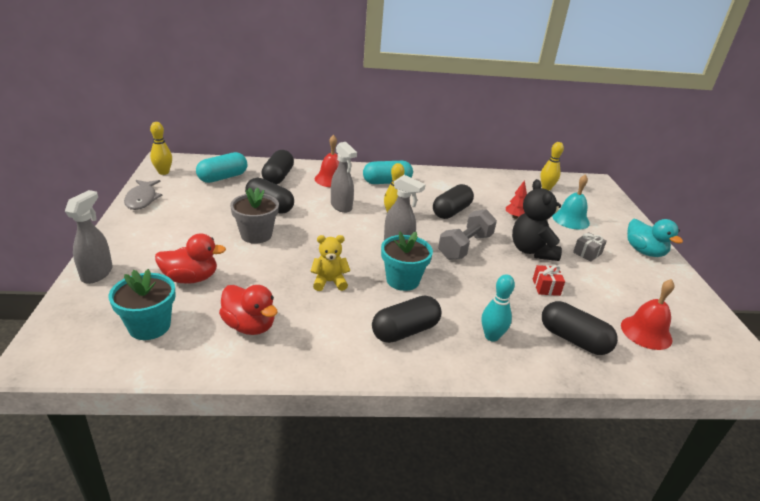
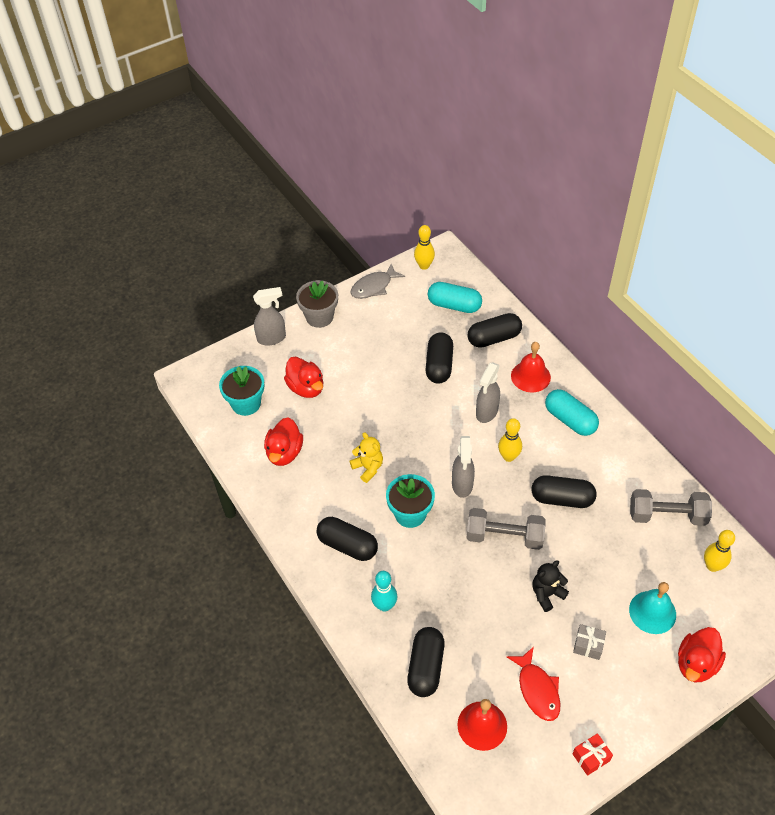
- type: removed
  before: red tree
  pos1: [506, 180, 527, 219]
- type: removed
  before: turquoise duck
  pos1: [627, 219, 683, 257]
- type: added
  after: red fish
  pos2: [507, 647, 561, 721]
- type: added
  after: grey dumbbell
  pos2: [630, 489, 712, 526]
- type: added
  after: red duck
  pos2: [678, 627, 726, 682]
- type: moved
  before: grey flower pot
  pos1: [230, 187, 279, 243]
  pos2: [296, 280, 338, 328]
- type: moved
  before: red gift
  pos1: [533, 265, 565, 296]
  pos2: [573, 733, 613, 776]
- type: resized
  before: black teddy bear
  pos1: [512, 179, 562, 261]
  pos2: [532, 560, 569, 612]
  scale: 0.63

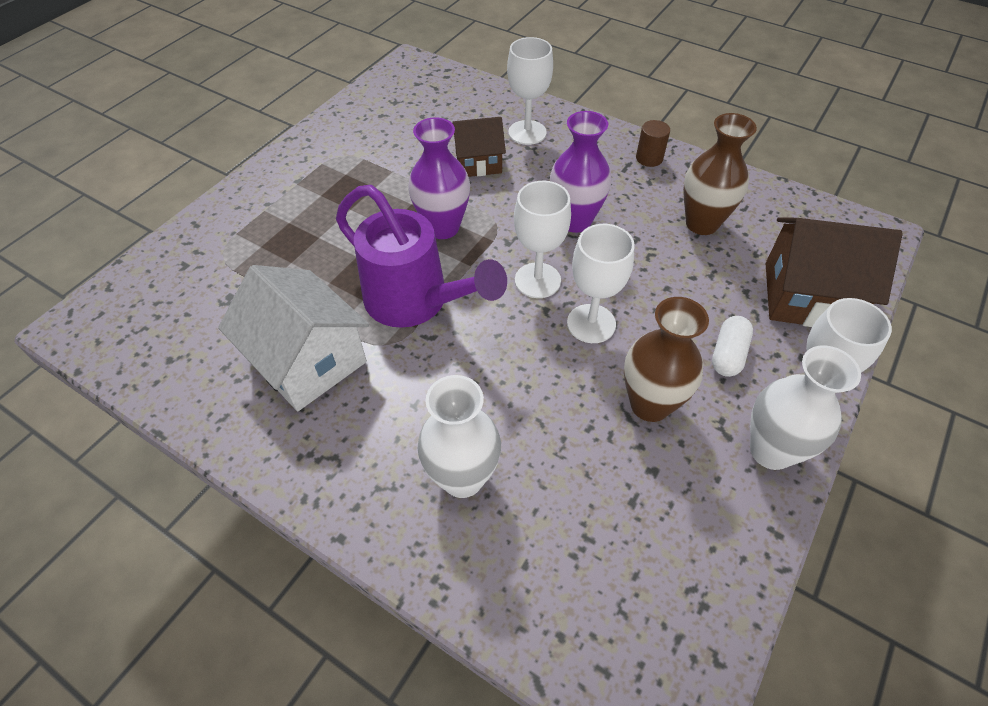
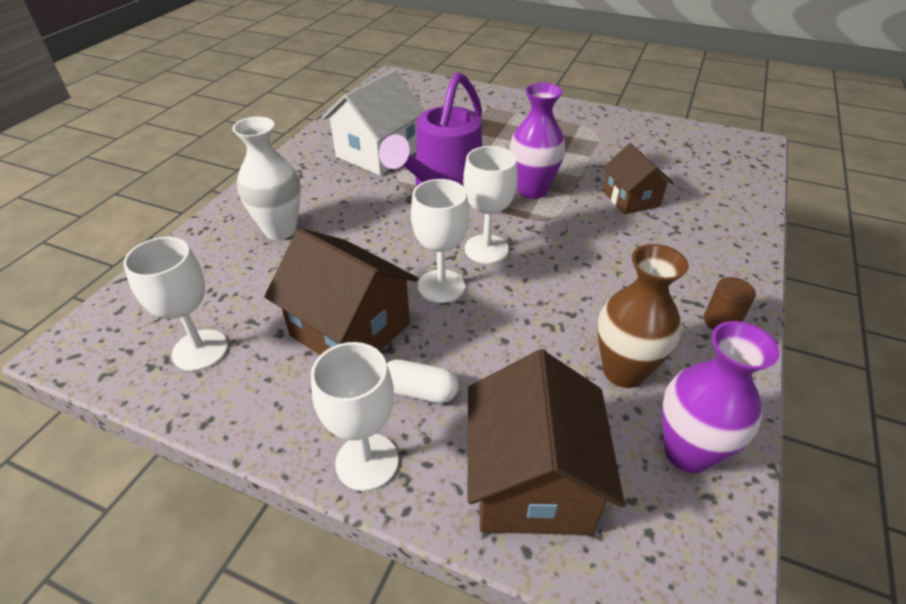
- type: removed
  before: white vase
  pos1: [750, 345, 861, 470]
- type: moved
  before: white goblet
  pos1: [507, 37, 553, 145]
  pos2: [123, 237, 228, 371]
- type: moved
  before: purple vase
  pos1: [550, 111, 611, 233]
  pos2: [662, 321, 779, 473]
- type: replaced
  before: brown vase
  after: brown house
  pos1: [624, 297, 709, 422]
  pos2: [264, 228, 418, 355]

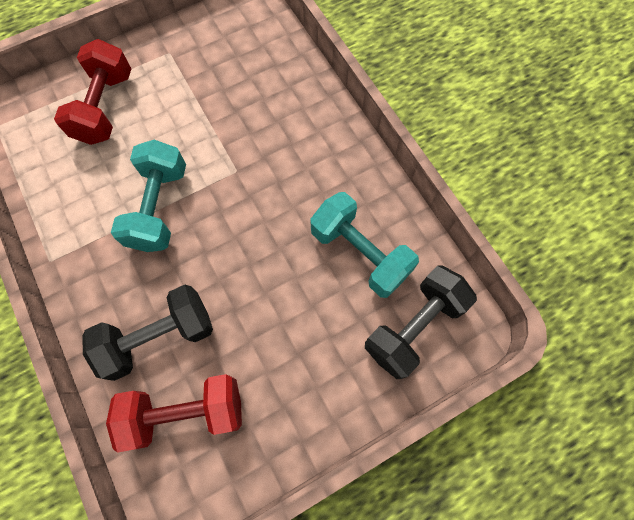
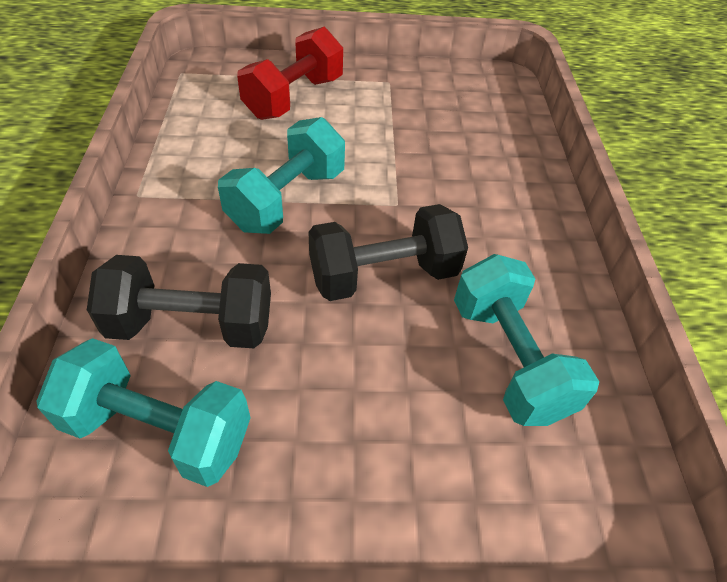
- type: moved
  before: black dumbbell
  pos1: [365, 266, 477, 379]
  pos2: [309, 204, 468, 301]
- type: recoloured
  before: red dumbbell
  after: turquoise dumbbell
  pos1: [106, 374, 242, 453]
  pos2: [36, 338, 250, 487]

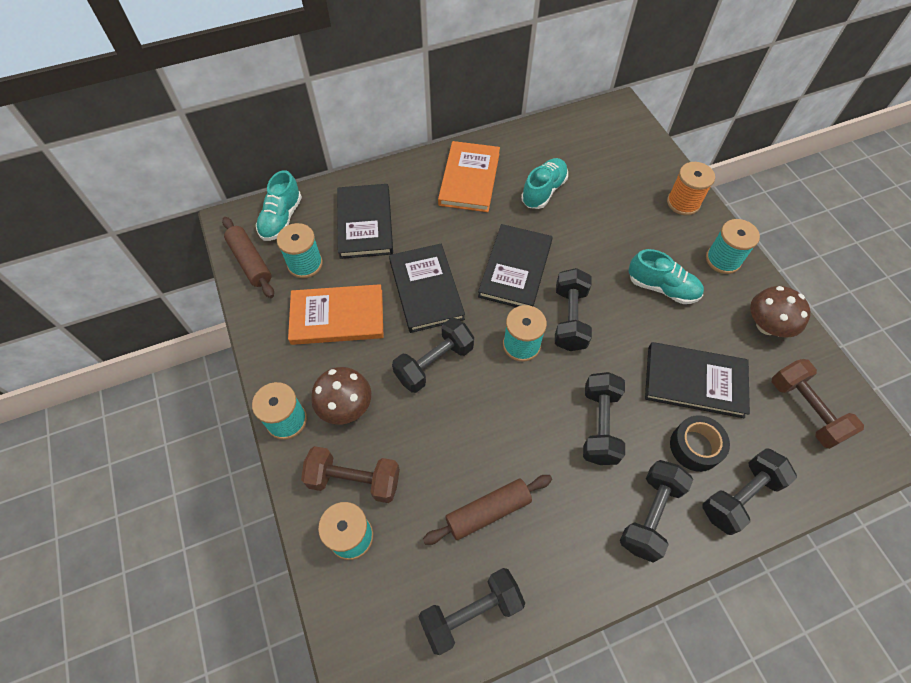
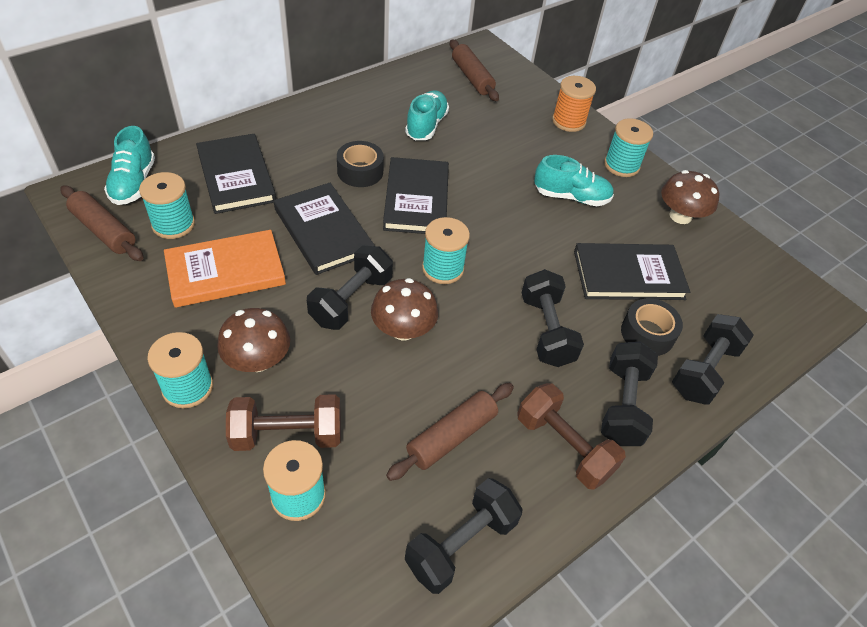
- type: removed
  before: orange book
  pos1: [438, 141, 500, 212]
- type: removed
  before: black dumbbell
  pos1: [555, 268, 592, 351]
- type: added
  after: black tape
  pos2: [337, 141, 384, 187]
- type: added
  after: brown mushroom
  pos2: [371, 278, 438, 340]
- type: added
  after: brown rolling pin
  pos2: [450, 39, 499, 101]
- type: moved
  before: brown dumbbell
  pos1: [772, 359, 864, 449]
  pos2: [517, 383, 626, 490]

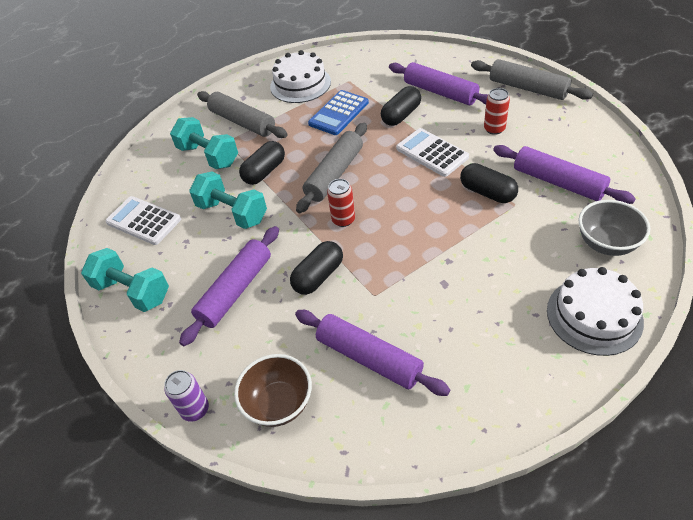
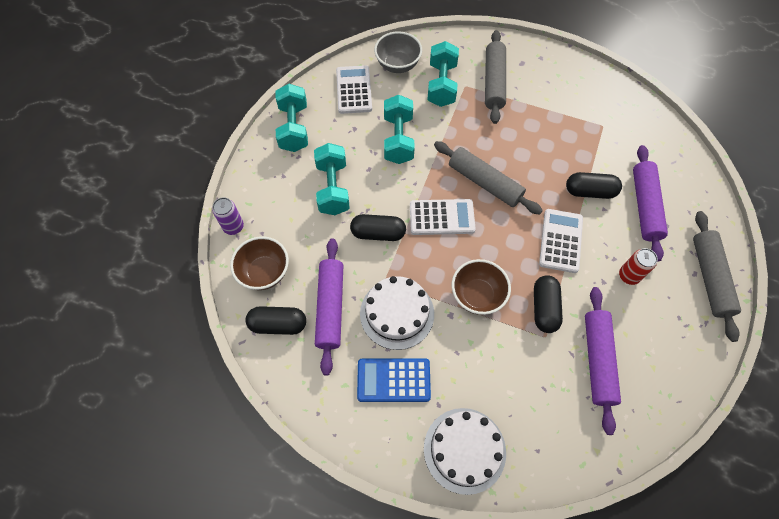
- type: added
  after: brown bowl
  pos2: [452, 259, 511, 315]
- type: moved
  before: black capsule
  pos1: [239, 141, 285, 185]
  pos2: [245, 306, 306, 335]
- type: moved
  before: white cake
  pos1: [270, 50, 331, 103]
  pos2: [360, 276, 434, 350]
- type: moved
  before: blue calculator
  pos1: [308, 90, 369, 135]
  pos2: [357, 358, 431, 402]
- type: moved
  before: grey bowl
  pos1: [578, 200, 650, 256]
  pos2: [374, 32, 422, 73]
- type: replaced
  before: purple rolling pin
  after: turquoise dumbbell
  pos1: [179, 226, 279, 346]
  pos2: [314, 143, 350, 215]
- type: replaced
  before: red can
  after: white calculator
  pos1: [327, 179, 355, 227]
  pos2: [410, 199, 476, 235]
- type: turned
  before: grey rolling pin
  pos1: [296, 123, 367, 213]
  pos2: [434, 141, 543, 215]
  turn: 45

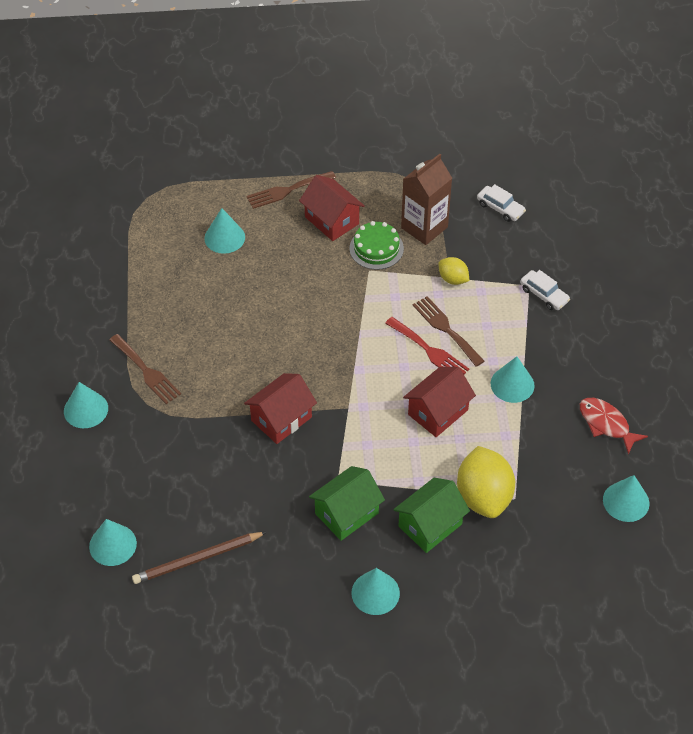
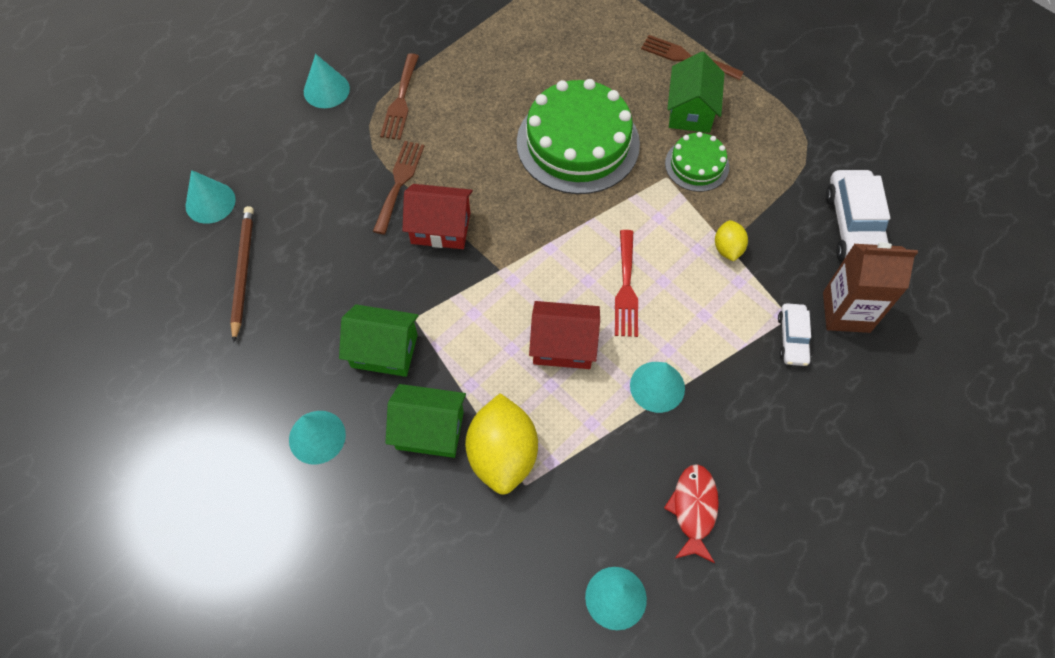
- type: removed
  before: turquoise cone
  pos1: [204, 208, 245, 254]
- type: added
  after: green cake
  pos2: [517, 79, 640, 194]
- type: moved
  before: brown carton
  pos1: [401, 154, 452, 245]
  pos2: [823, 242, 918, 333]
- type: moved
  before: brown fork
  pos1: [413, 296, 484, 367]
  pos2: [373, 141, 424, 235]
- type: recoloured
  before: red house
  after: green house
  pos1: [299, 175, 365, 241]
  pos2: [667, 51, 725, 133]
- type: turned
  before: brown pencil
  pos1: [132, 532, 267, 584]
  pos2: [230, 206, 254, 343]
  turn: 60
- type: turned
  before: yellow lemon
  pos1: [457, 446, 515, 518]
  pos2: [465, 393, 538, 495]
  turn: -45
- type: resized
  before: white car
  pos1: [477, 184, 526, 222]
  pos2: [826, 170, 890, 261]
  scale: 1.79

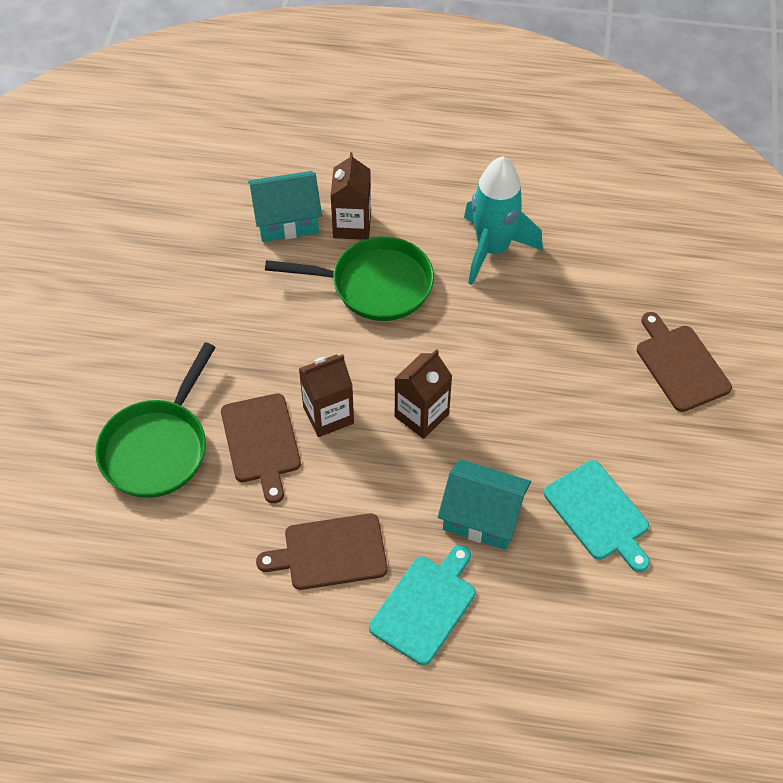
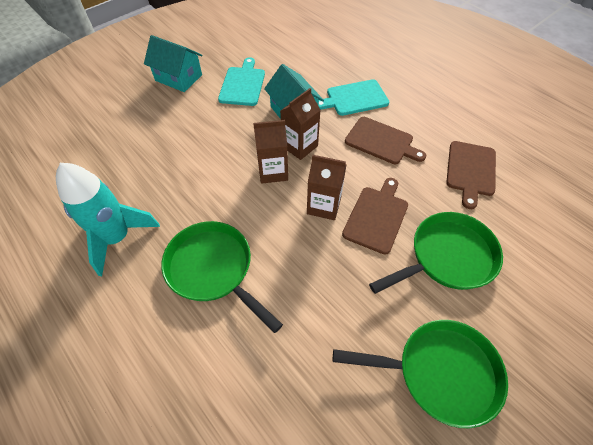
- type: added
  after: green pan
  pos2: [333, 320, 508, 428]
- type: moved
  before: turquoise house
  pos1: [248, 171, 322, 242]
  pos2: [144, 35, 202, 92]
- type: moved
  before: brown carton
  pos1: [330, 152, 371, 240]
  pos2: [280, 88, 320, 160]
- type: moved
  before: brown cutting board
  pos1: [637, 312, 732, 412]
  pos2: [446, 141, 496, 209]

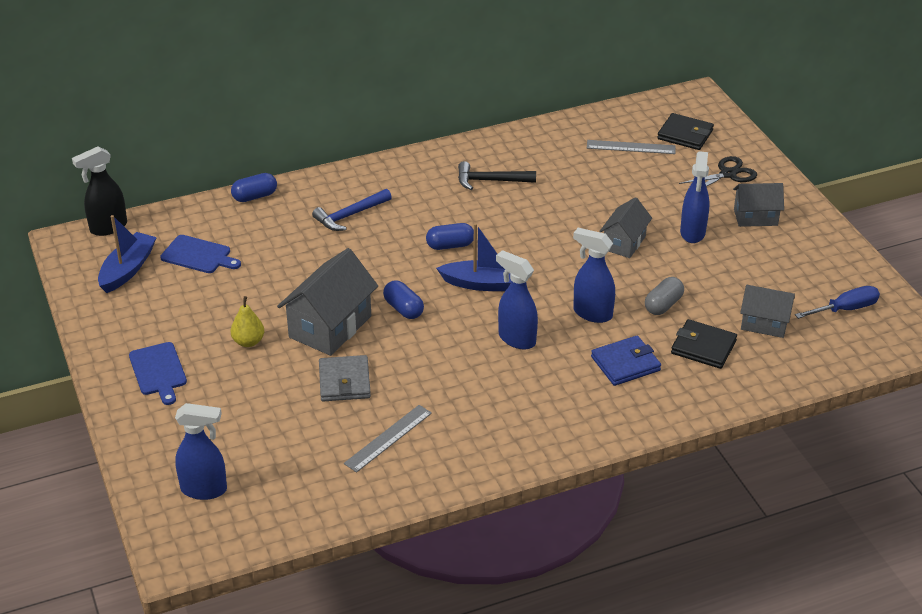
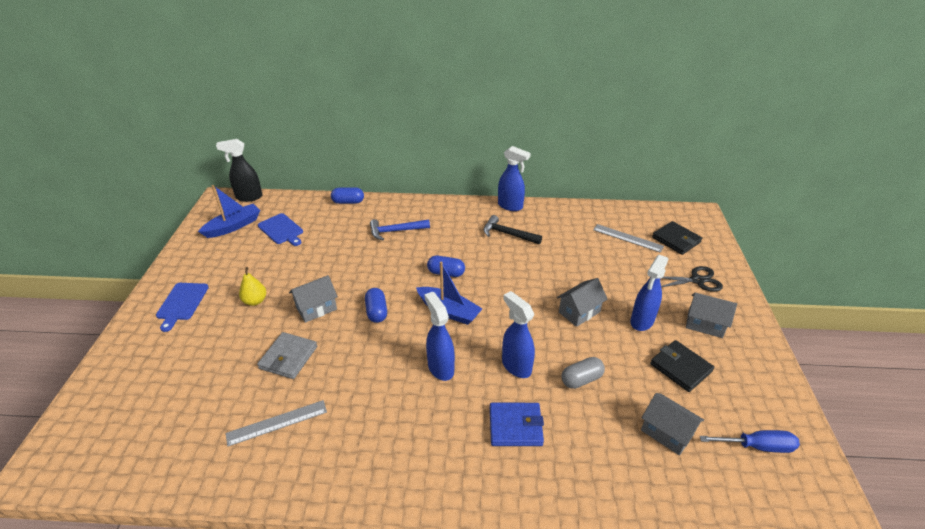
- type: moved
  before: blue spray bottle
  pos1: [175, 403, 227, 500]
  pos2: [498, 146, 531, 211]
- type: moved
  before: black wallet
  pos1: [671, 319, 737, 369]
  pos2: [650, 340, 714, 392]
- type: resized
  before: grey house
  pos1: [277, 248, 378, 356]
  pos2: [289, 275, 338, 323]
  scale: 0.61

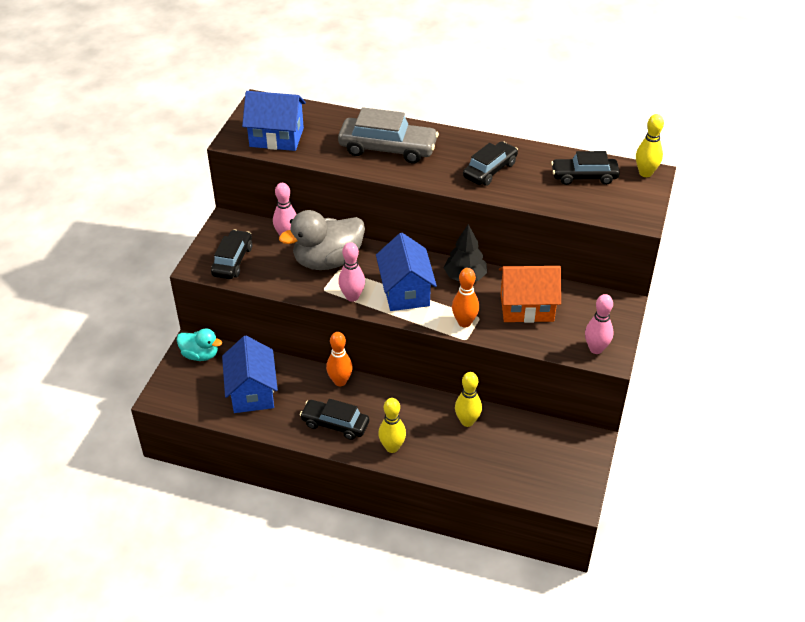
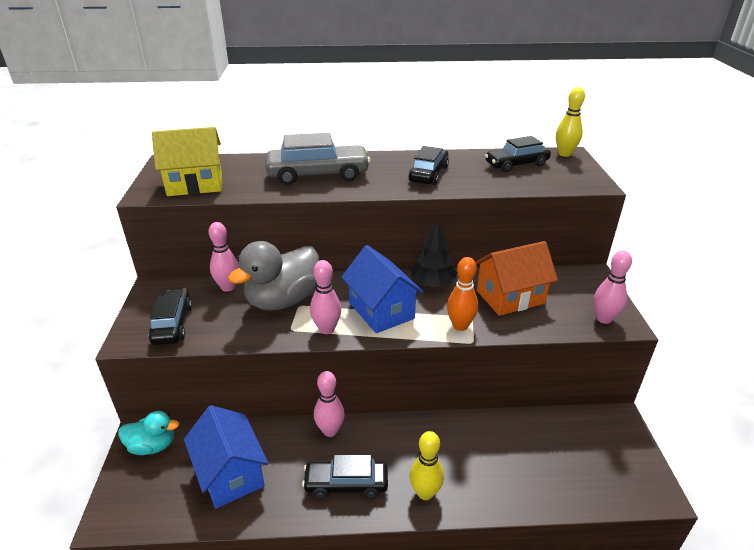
- type: removed
  before: yellow bowling pin
  pos1: [455, 372, 482, 427]
- type: recoloured
  before: blue house
  after: yellow house
  pos1: [242, 91, 306, 151]
  pos2: [152, 127, 222, 196]
- type: recoloured
  before: orange bowling pin
  after: pink bowling pin
  pos1: [326, 332, 353, 386]
  pos2: [314, 371, 345, 437]

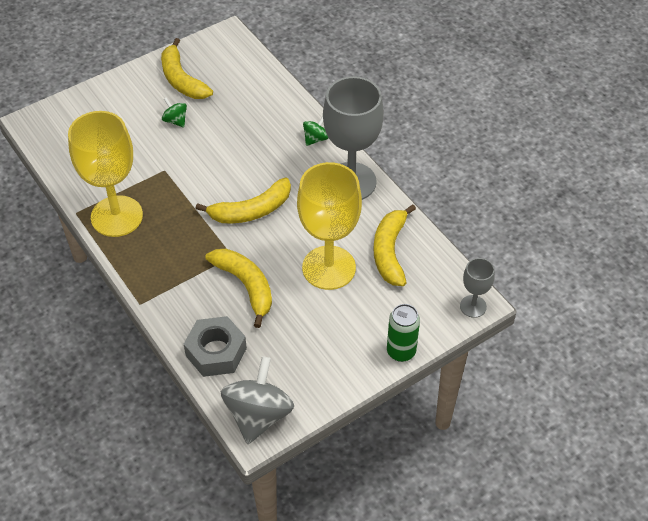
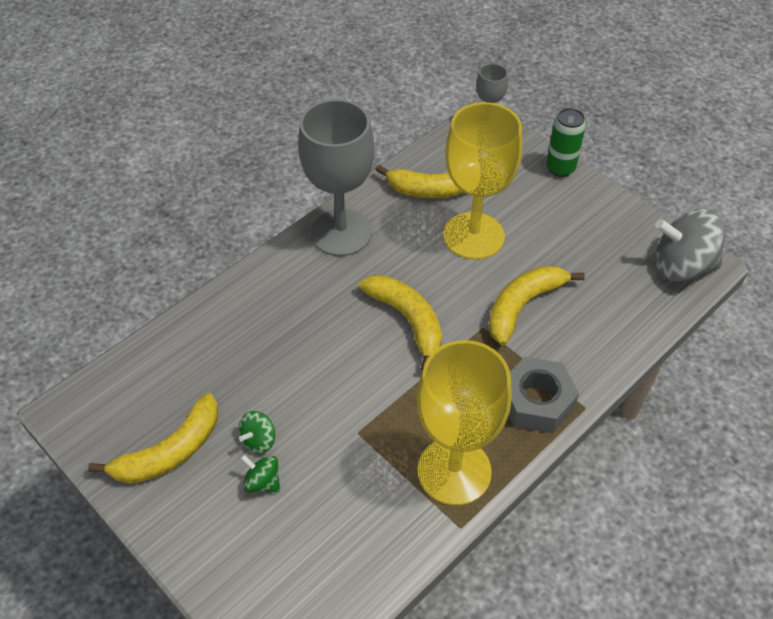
- type: moved
  before: grey nut
  pos1: [184, 316, 247, 377]
  pos2: [509, 357, 579, 433]
- type: moved
  before: green spinning top
  pos1: [303, 116, 328, 146]
  pos2: [240, 455, 280, 492]

